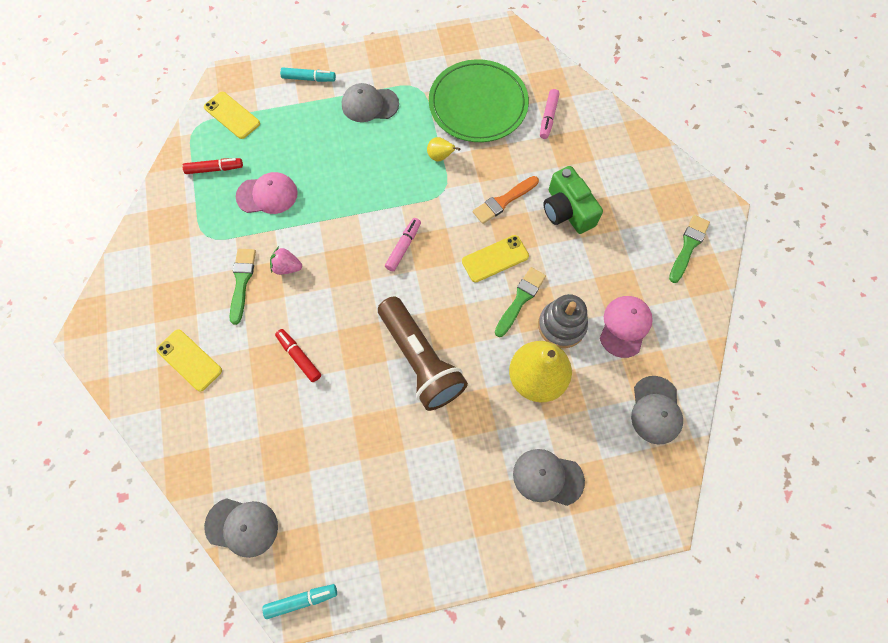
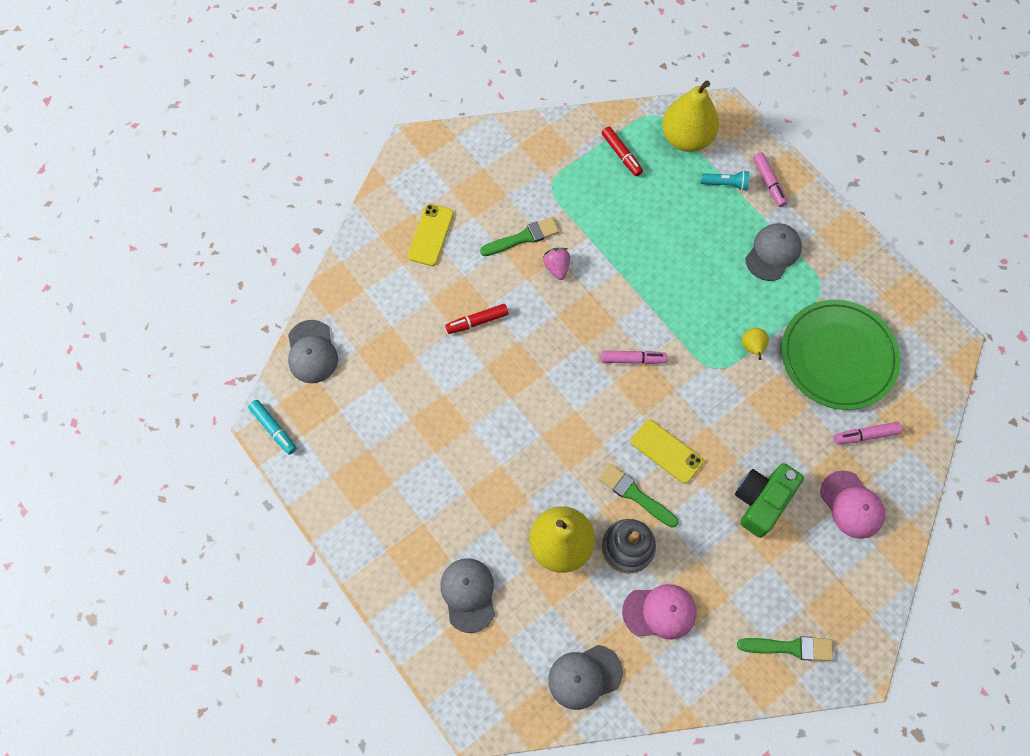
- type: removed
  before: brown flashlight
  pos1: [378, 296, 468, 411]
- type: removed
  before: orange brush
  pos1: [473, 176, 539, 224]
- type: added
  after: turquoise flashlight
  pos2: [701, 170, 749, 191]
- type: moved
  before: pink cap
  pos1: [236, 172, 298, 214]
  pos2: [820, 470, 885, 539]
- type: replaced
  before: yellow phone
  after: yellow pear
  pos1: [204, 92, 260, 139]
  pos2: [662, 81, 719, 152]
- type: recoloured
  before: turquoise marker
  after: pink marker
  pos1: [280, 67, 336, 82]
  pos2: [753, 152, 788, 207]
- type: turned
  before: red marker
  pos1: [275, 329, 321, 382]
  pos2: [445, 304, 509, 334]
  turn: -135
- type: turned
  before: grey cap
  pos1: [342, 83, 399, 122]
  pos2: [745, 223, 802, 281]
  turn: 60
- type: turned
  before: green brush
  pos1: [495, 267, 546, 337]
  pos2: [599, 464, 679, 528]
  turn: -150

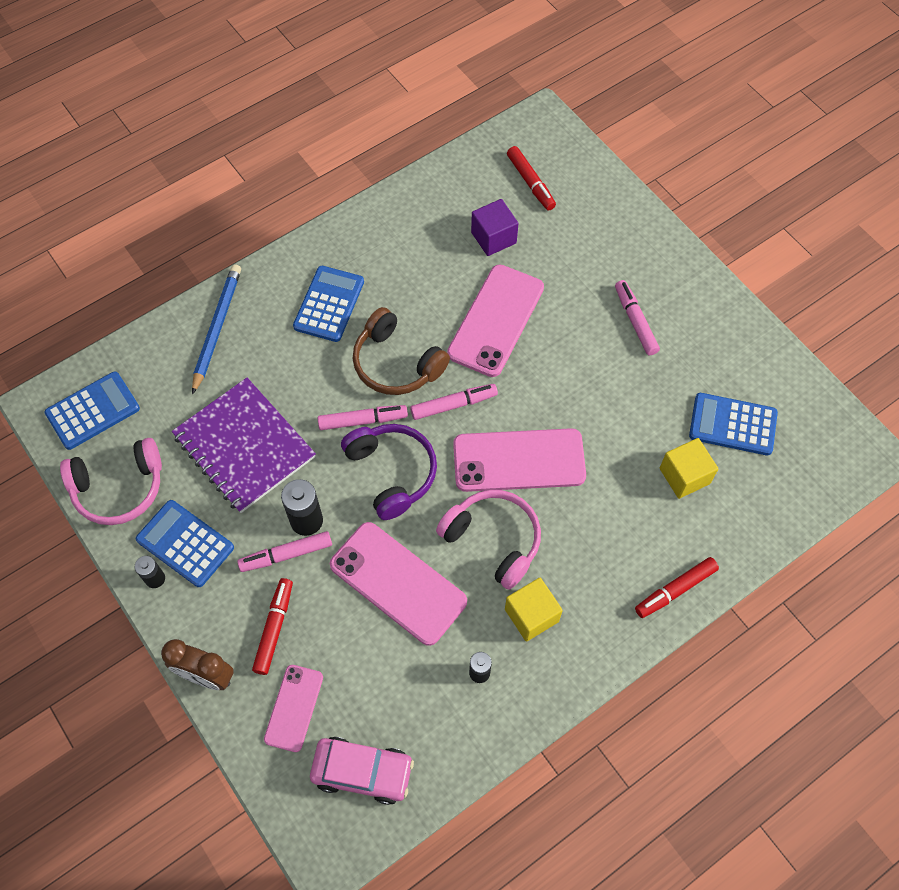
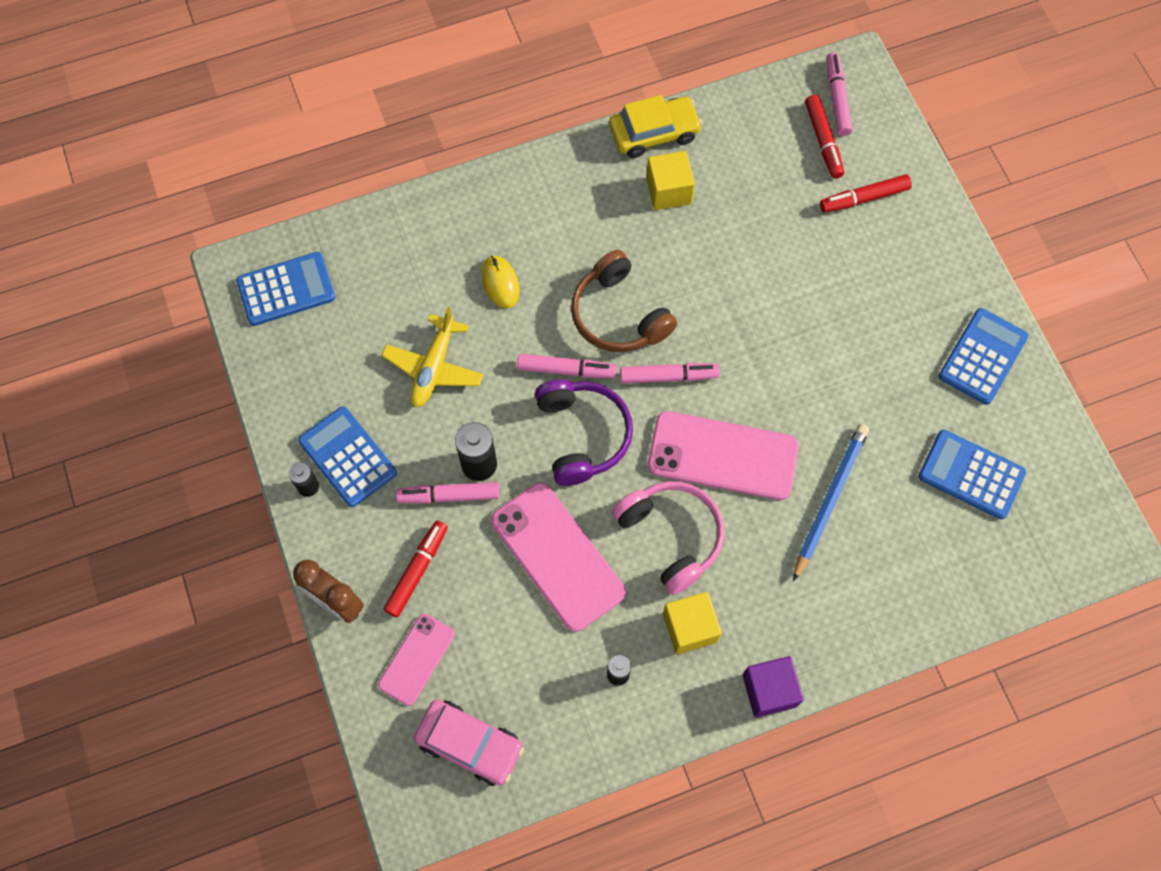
- type: removed
  before: pink headphones
  pos1: [60, 438, 162, 525]
- type: removed
  before: pink phone
  pos1: [447, 265, 544, 377]
- type: added
  after: yellow mouse
  pos2: [482, 256, 520, 308]
- type: added
  after: yellow car
  pos2: [609, 95, 703, 158]
- type: moved
  before: blue pencil
  pos1: [192, 264, 241, 395]
  pos2: [793, 424, 869, 582]
- type: moved
  before: blue calculator
  pos1: [293, 266, 364, 342]
  pos2: [938, 308, 1028, 405]
- type: moved
  before: purple cube
  pos1: [471, 199, 519, 256]
  pos2: [743, 656, 804, 717]
- type: moved
  before: pink marker
  pos1: [615, 280, 660, 355]
  pos2: [826, 52, 853, 136]
- type: moved
  before: red marker
  pos1: [635, 557, 719, 618]
  pos2: [820, 174, 912, 213]
- type: moved
  before: yellow cube
  pos1: [660, 438, 718, 499]
  pos2: [646, 151, 695, 210]
- type: replaced
  before: purple notebook
  after: yellow plane
  pos1: [172, 378, 316, 513]
  pos2: [381, 307, 484, 407]

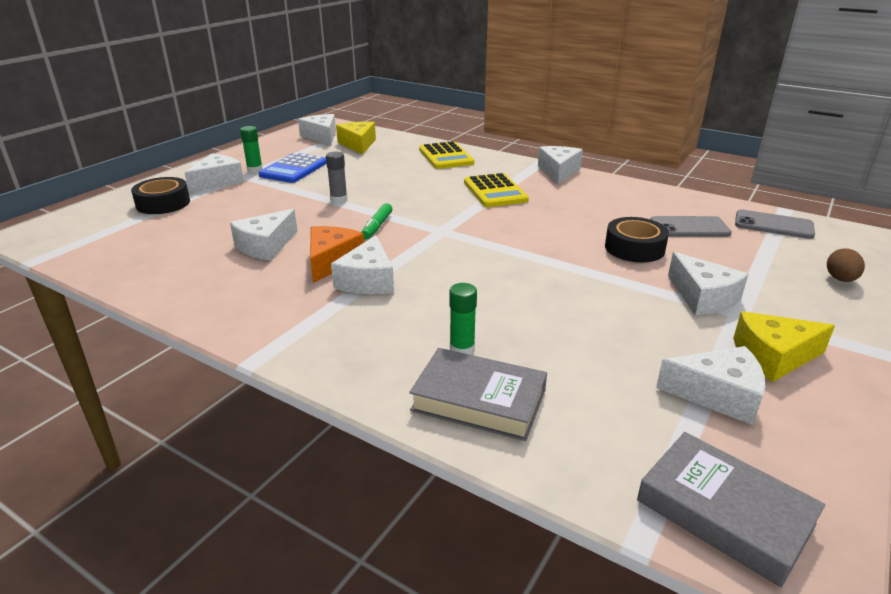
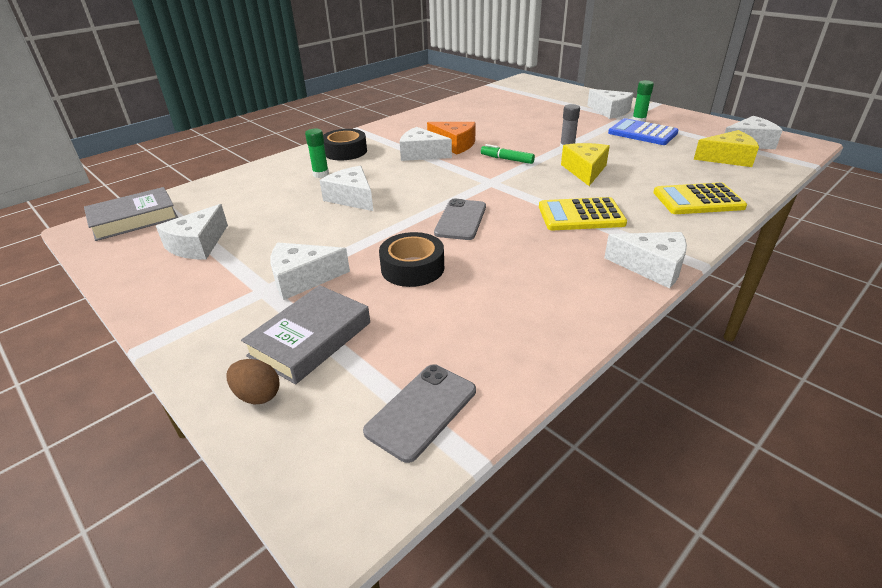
- type: moved
  before: black tape
  pos1: [131, 177, 190, 214]
  pos2: [323, 129, 367, 161]
- type: moved
  before: white cheese
  pos1: [230, 209, 297, 261]
  pos2: [320, 166, 373, 211]
- type: moved
  before: grey book
  pos1: [409, 348, 547, 441]
  pos2: [241, 285, 370, 384]
- type: moved
  before: grey phone
  pos1: [650, 216, 732, 237]
  pos2: [434, 199, 486, 240]
- type: moved
  before: yellow cheese
  pos1: [733, 311, 835, 382]
  pos2: [561, 143, 610, 186]

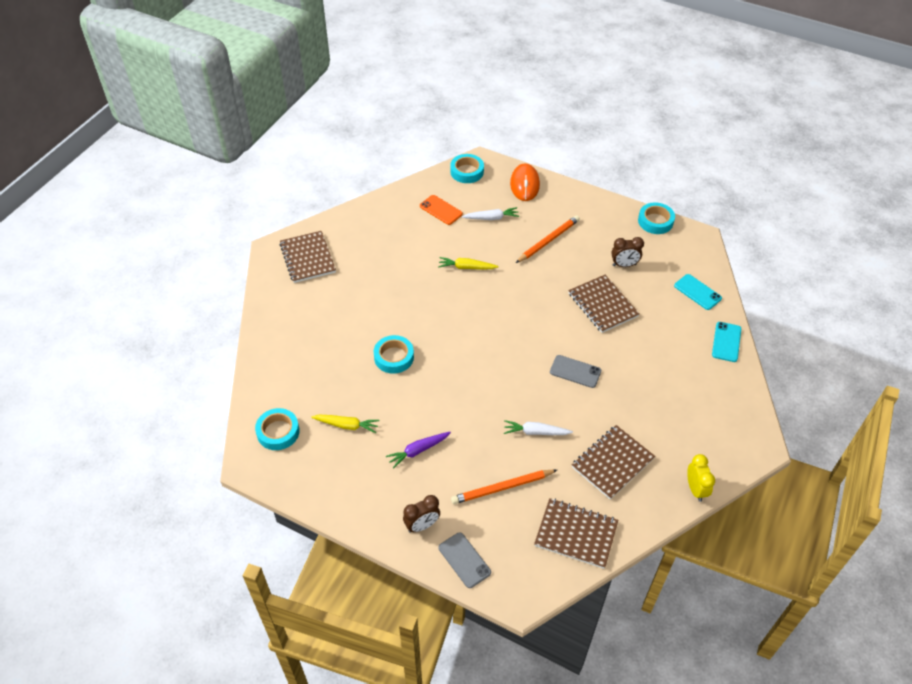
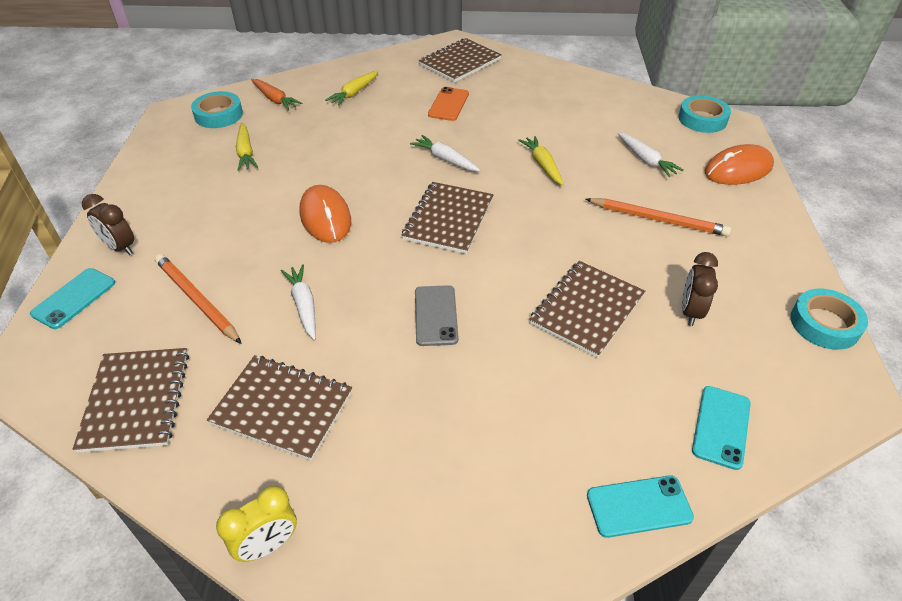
- type: removed
  before: turquoise tape
  pos1: [374, 335, 414, 374]
- type: removed
  before: purple carrot
  pos1: [386, 432, 451, 469]
- type: added
  after: orange carrot
  pos2: [251, 79, 303, 111]
- type: added
  after: orange mouse
  pos2: [300, 185, 351, 243]
- type: added
  after: yellow carrot
  pos2: [325, 70, 378, 106]
- type: added
  after: brown notebook
  pos2: [402, 182, 493, 254]
- type: added
  after: white carrot
  pos2: [410, 135, 480, 171]
- type: moved
  before: orange phone
  pos1: [420, 195, 463, 225]
  pos2: [428, 87, 469, 121]
- type: recoloured
  before: grey phone
  after: turquoise phone
  pos1: [439, 532, 491, 588]
  pos2: [30, 268, 115, 329]
- type: turned
  before: brown clock
  pos1: [611, 237, 644, 267]
  pos2: [682, 252, 718, 326]
  turn: 45

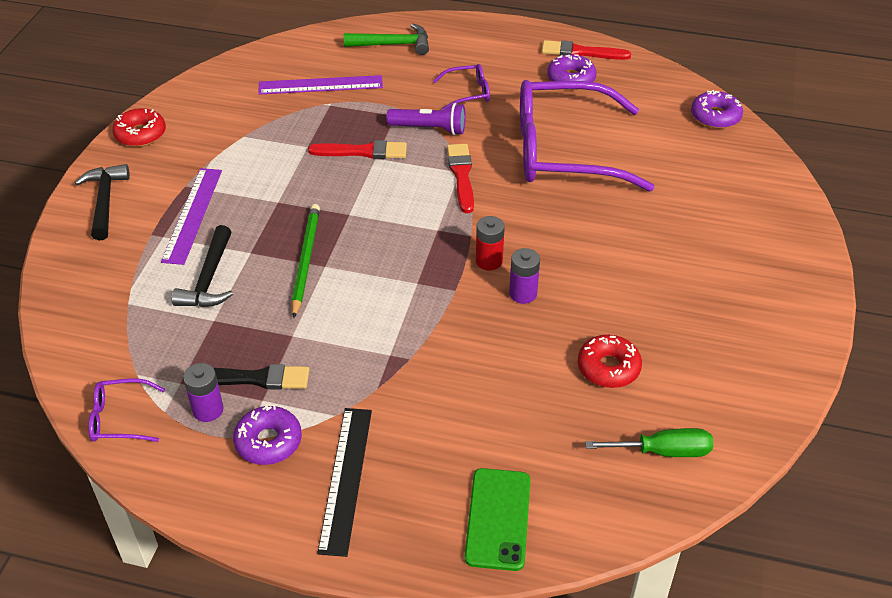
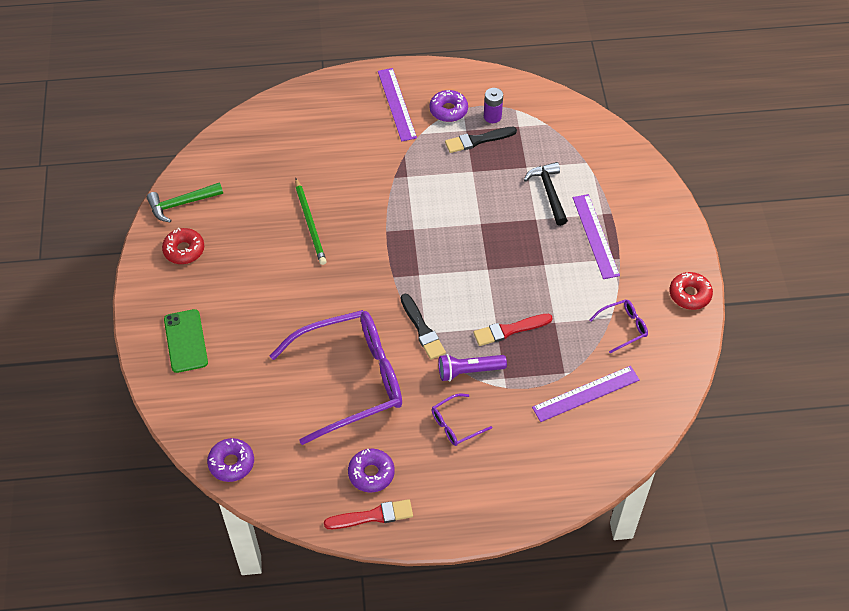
- type: removed
  before: black hammer
  pos1: [75, 164, 130, 240]
- type: removed
  before: red battery
  pos1: [476, 216, 505, 270]
- type: removed
  before: purple battery
  pos1: [509, 248, 540, 304]
- type: removed
  before: green screwdriver
  pos1: [585, 428, 714, 457]
- type: moved
  before: purple glasses
  pos1: [88, 378, 165, 442]
  pos2: [589, 299, 648, 354]
- type: moved
  before: green pencil
  pos1: [291, 204, 320, 318]
  pos2: [295, 178, 327, 265]
- type: moved
  before: green hammer
  pos1: [344, 23, 429, 55]
  pos2: [147, 182, 223, 223]
- type: moved
  before: green phone
  pos1: [465, 468, 530, 571]
  pos2: [164, 309, 208, 373]
- type: moved
  before: red donut
  pos1: [578, 335, 642, 388]
  pos2: [162, 228, 204, 264]
- type: recoloured
  before: black ruler
  after: purple ruler
  pos1: [317, 408, 372, 557]
  pos2: [378, 68, 417, 142]
- type: recoloured
  before: red brush
  after: black brush
  pos1: [447, 144, 474, 213]
  pos2: [400, 294, 446, 360]

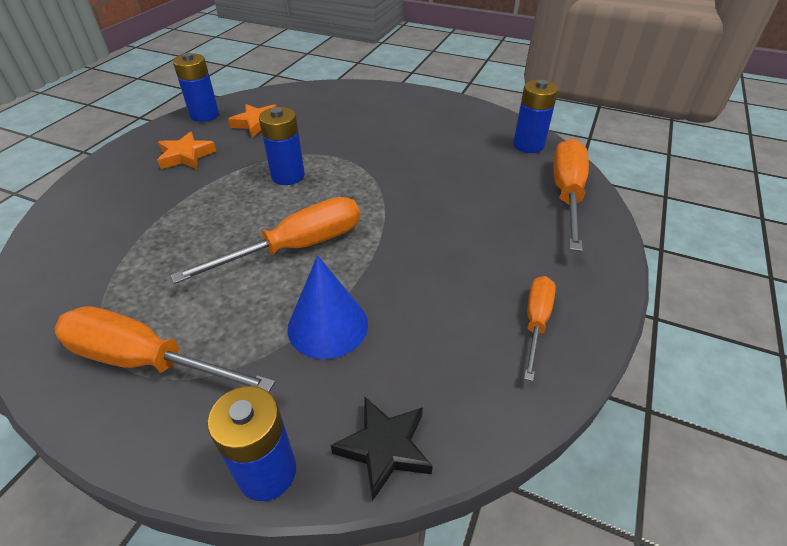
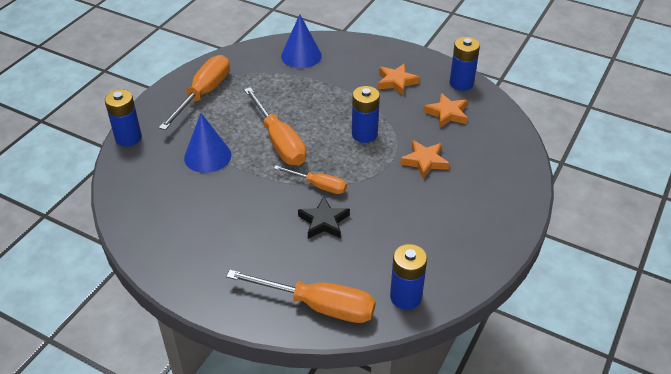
- type: added
  after: blue cone
  pos2: [281, 14, 322, 68]
- type: added
  after: orange star
  pos2: [400, 140, 450, 179]
- type: moved
  before: black star
  pos1: [331, 397, 433, 501]
  pos2: [298, 196, 350, 239]
- type: moved
  before: orange screwdriver
  pos1: [524, 276, 556, 381]
  pos2: [274, 165, 347, 194]

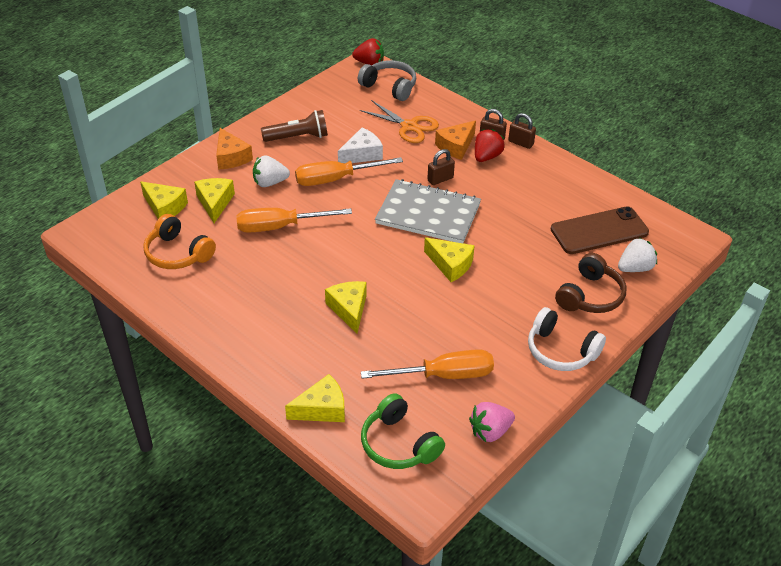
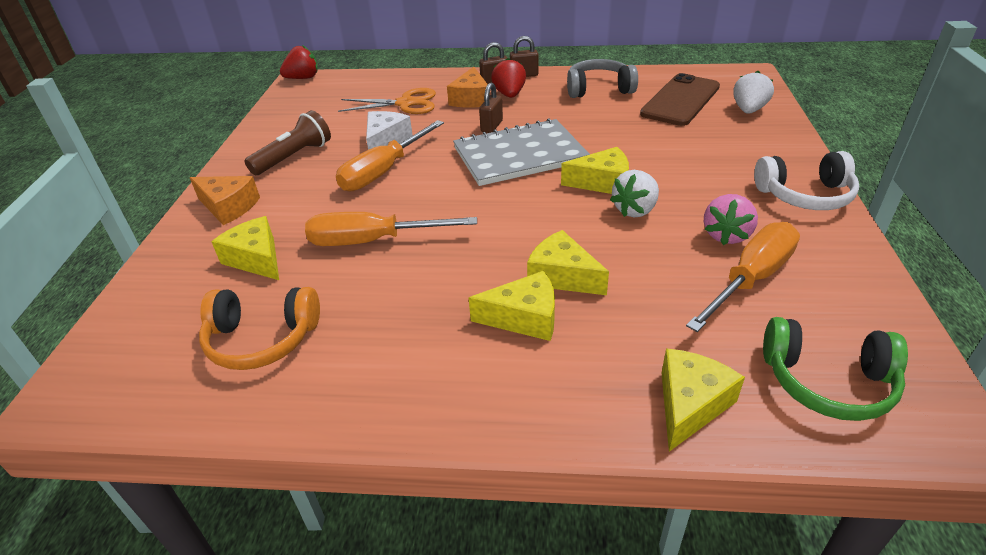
- type: removed
  before: brown headphones
  pos1: [555, 253, 627, 313]
- type: moved
  before: yellow cheese
  pos1: [140, 181, 188, 219]
  pos2: [469, 271, 555, 341]
- type: moved
  before: white strawberry
  pos1: [253, 155, 290, 187]
  pos2: [610, 170, 659, 218]
- type: moved
  before: grey headphones
  pos1: [358, 60, 416, 101]
  pos2: [567, 59, 638, 98]
- type: moved
  before: pink strawberry
  pos1: [469, 402, 515, 442]
  pos2: [704, 194, 758, 245]
- type: turned
  before: orange screwdriver
  pos1: [236, 208, 352, 233]
  pos2: [305, 212, 477, 246]
  turn: 45

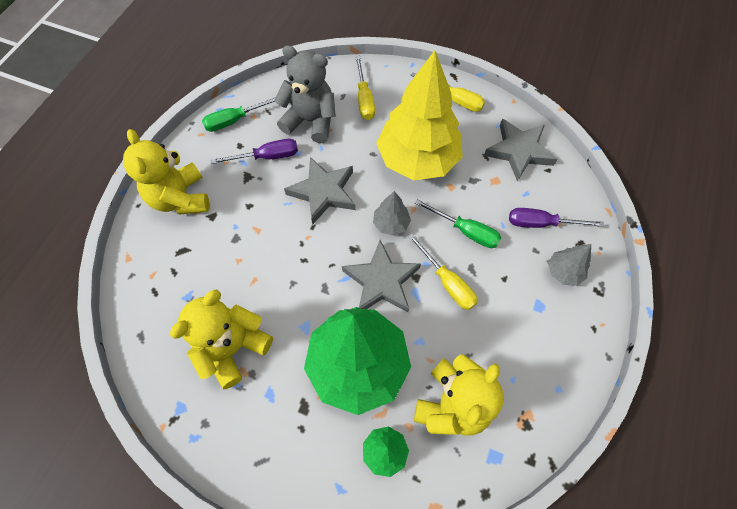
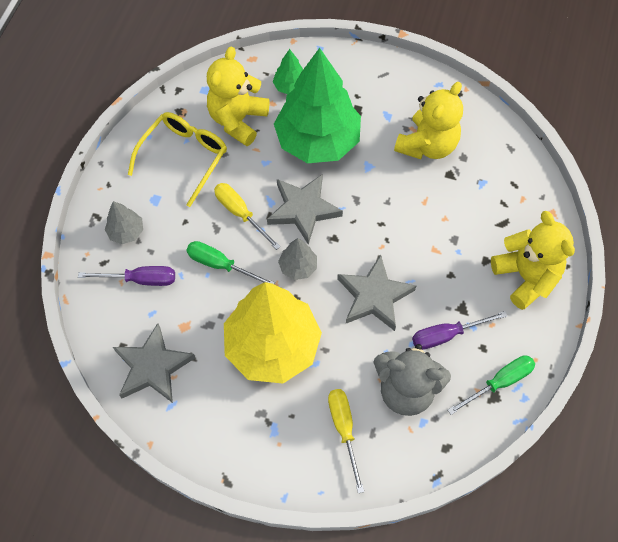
- type: removed
  before: yellow screwdriver
  pos1: [410, 72, 485, 112]
- type: added
  after: yellow glasses
  pos2: [128, 112, 227, 207]

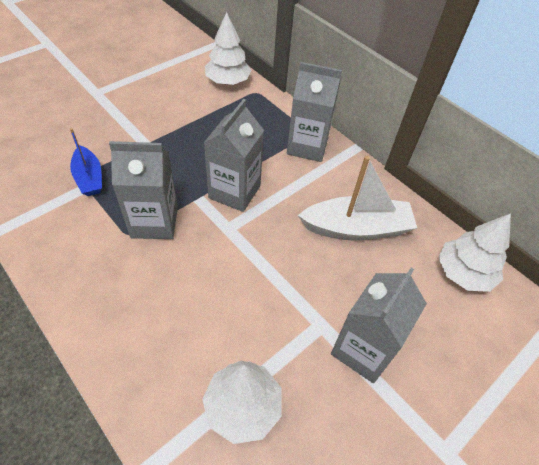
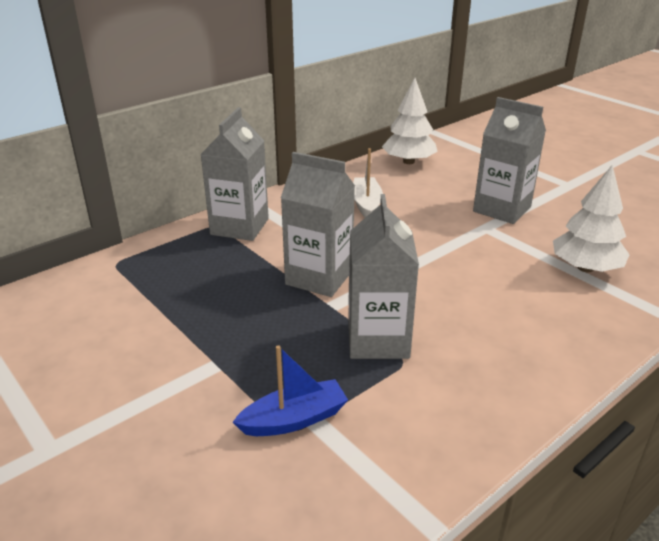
- type: removed
  before: white tree
  pos1: [205, 12, 251, 85]
- type: resized
  before: white boat
  pos1: [298, 156, 417, 240]
  pos2: [353, 148, 383, 218]
  scale: 0.61

